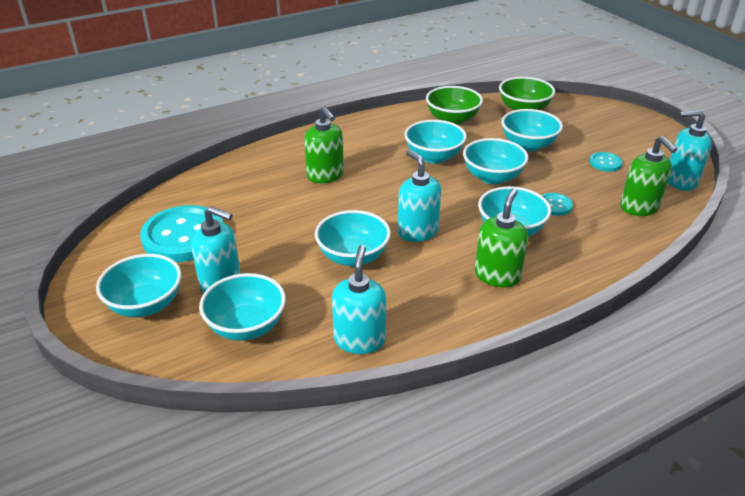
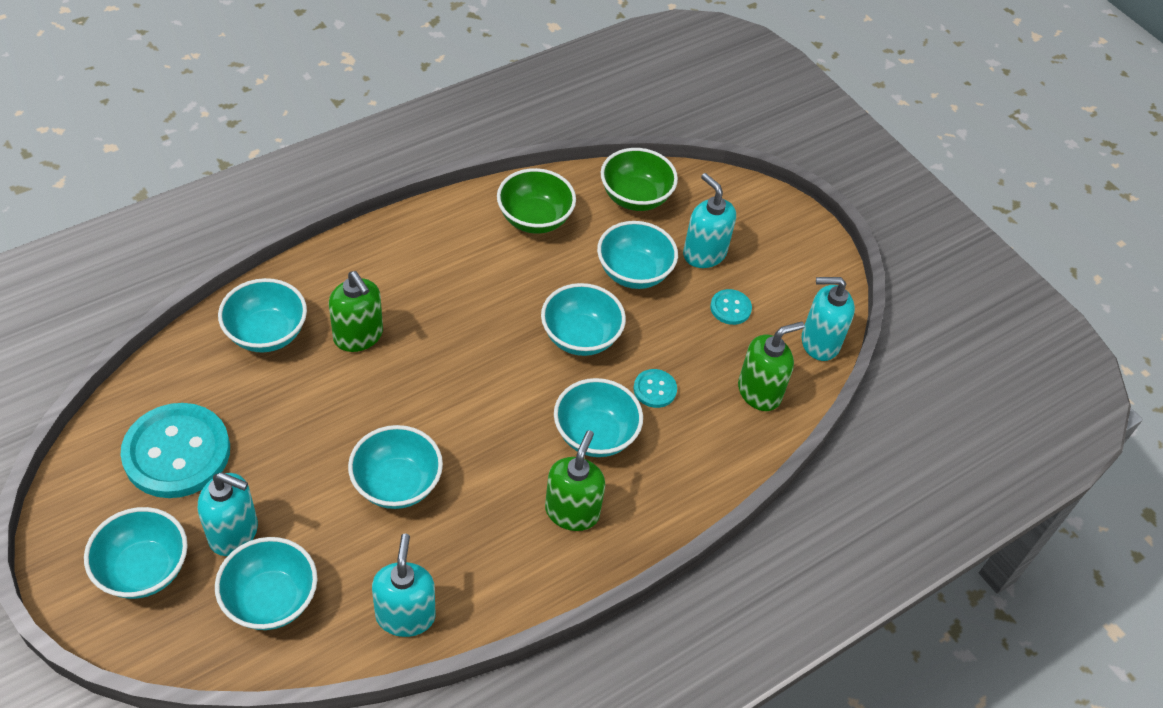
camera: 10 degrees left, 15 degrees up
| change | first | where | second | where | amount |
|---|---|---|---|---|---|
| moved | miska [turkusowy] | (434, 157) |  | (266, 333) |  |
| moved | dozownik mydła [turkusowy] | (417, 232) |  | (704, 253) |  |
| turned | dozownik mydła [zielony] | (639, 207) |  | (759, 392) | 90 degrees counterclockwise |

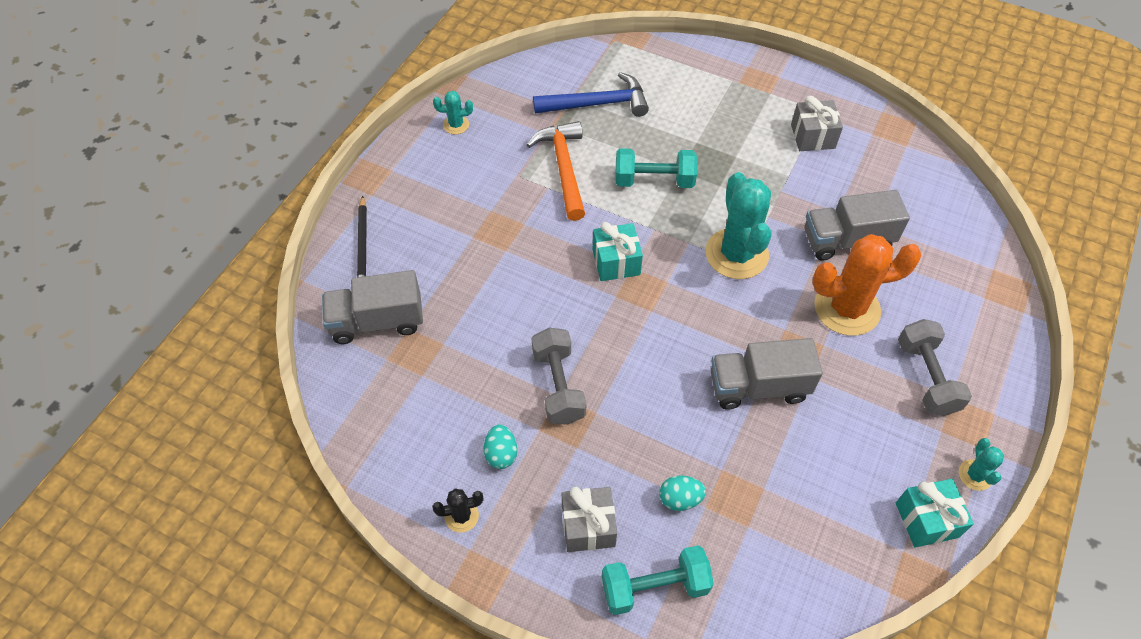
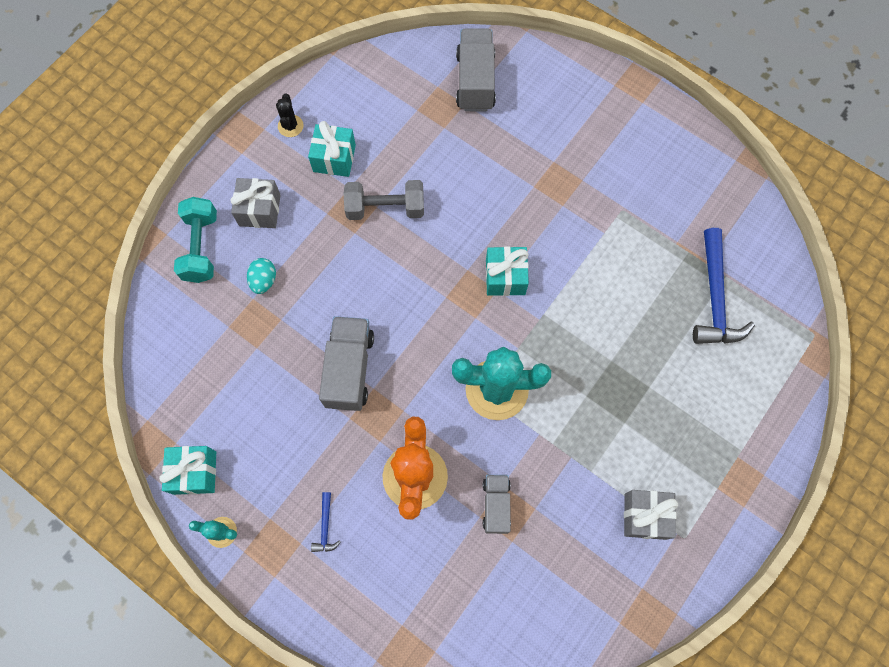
camera: 100 degrees right, 15 degrees up
| change | first | where | second | where | amount |
|---|---|---|---|---|---|
| replaced | jajko [turkusowy] | (501, 454) | prezent [turkusowy] | (334, 158) |  |
| replaced | hantel [szary] | (926, 377) | młotek [niebieski] | (325, 526) |  |
| resized | ciężarówka [szary] | (847, 240) |  | (496, 505) | x0.60 |
| removed | ołówek [czarny] | (362, 245) |  |  |  |
| removed | kaktus [turkusowy] | (456, 125) |  |  |  |
| removed | młotek [pomarańczowy] | (564, 168) |  |  |  |
| removed | hantel [turkusowy] | (654, 181) |  |  |  |

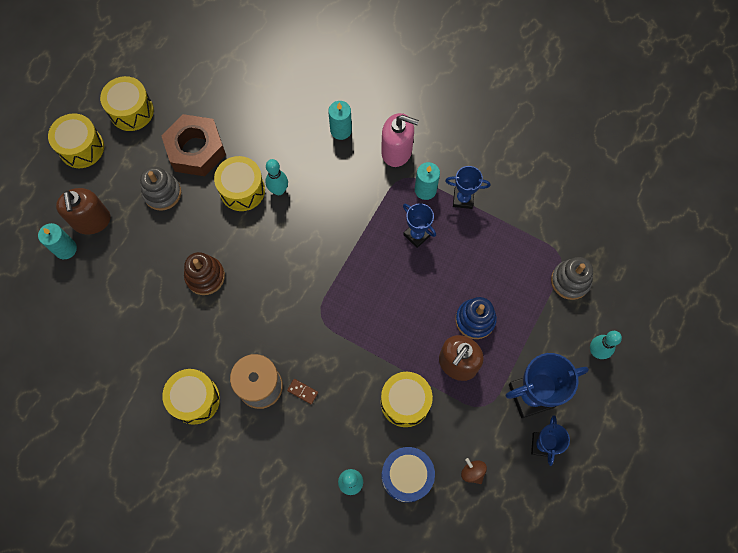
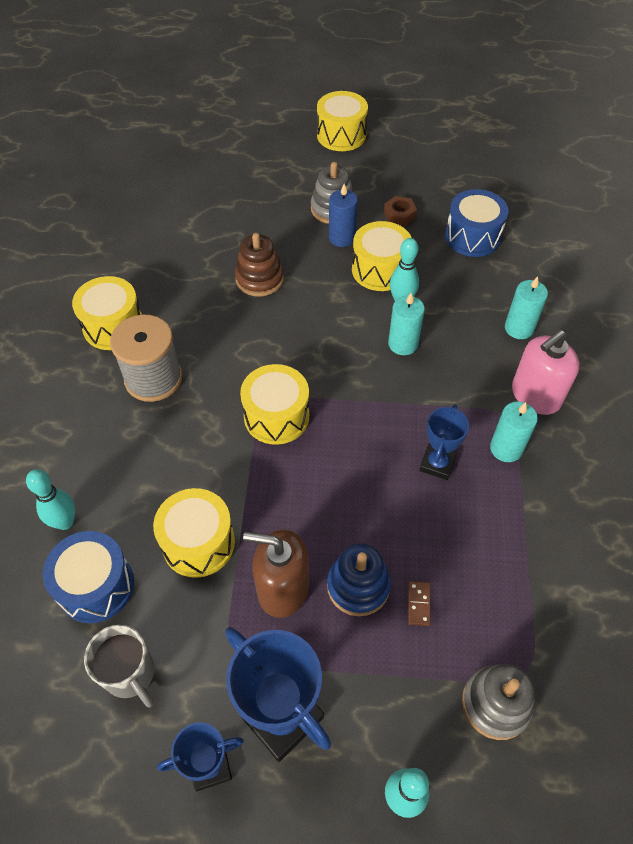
camera: 65 degrees right, 15 degrees down
| change | first | where | second | where | amount |
|---|---|---|---|---|---|
| replaced | bączek [brązowy] | (472, 472) | kubek [szary] | (130, 674) |  |
| moved | bęben [żółty] | (131, 111) |  | (276, 416) |  |
| added |  |  | świeca [niebieski] | (342, 238) |  |
| resized | nakrętka [brązowy] | (196, 150) |  | (399, 215) | x0.44 |
| moved | świeca [turkusowy] | (65, 249) |  | (403, 344) |  |
| moved | kostka domina [brązowy] | (302, 391) |  | (418, 604) |  |
| added |  |  | bęben [niebieski] | (472, 237) |  |
| turned | dozownik mydła [różowy] | (397, 151) |  | (535, 395) | 60 degrees clockwise |
| removed | dozownik mydła [brązowy] | (92, 221) |  |  |  |
| removed | puchar [niebieski] | (463, 199) |  |  |  |

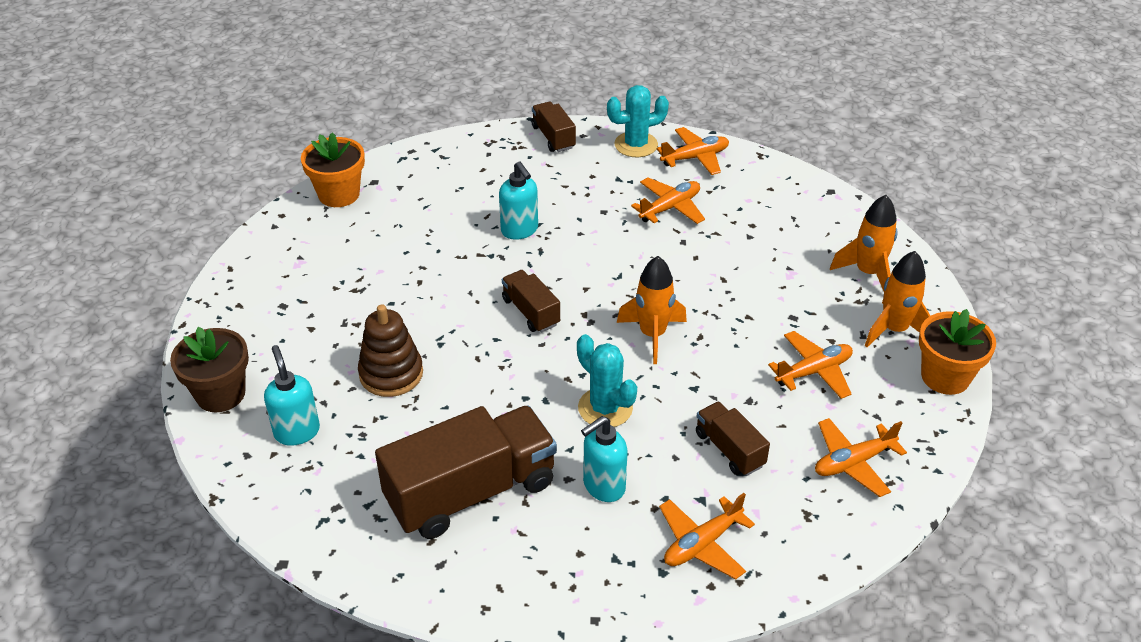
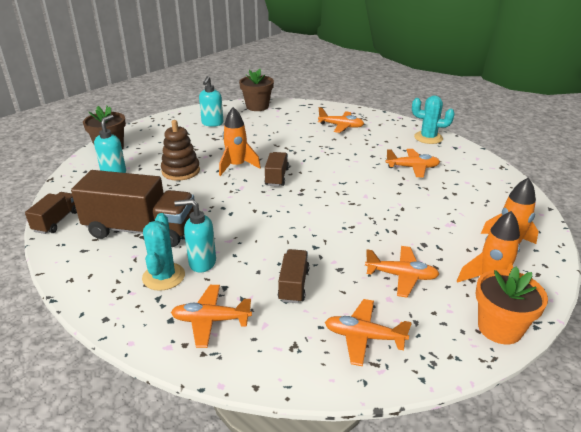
camera: 40 degrees right, 10 degrees down
| change | first | where | second | where | amount |
|---|---|---|---|---|---|
| moved | ciężarówka [brązowy] | (553, 137) |  | (56, 221) |  |
| moved | kaktus [turkusowy] | (605, 408) |  | (163, 276) |  |
| moved | dozownik mydła [turkusowy] | (520, 230) |  | (212, 123) |  |
| moved | rakieta [pomarańczowy] | (652, 335) |  | (237, 166) |  |
| recoloured | doniczka [pomarańczowy] | (339, 194) | doniczka [brązowy] | (257, 106) |  |
| moved | samolot [pomarańczowy] | (695, 158) |  | (341, 126) |  |

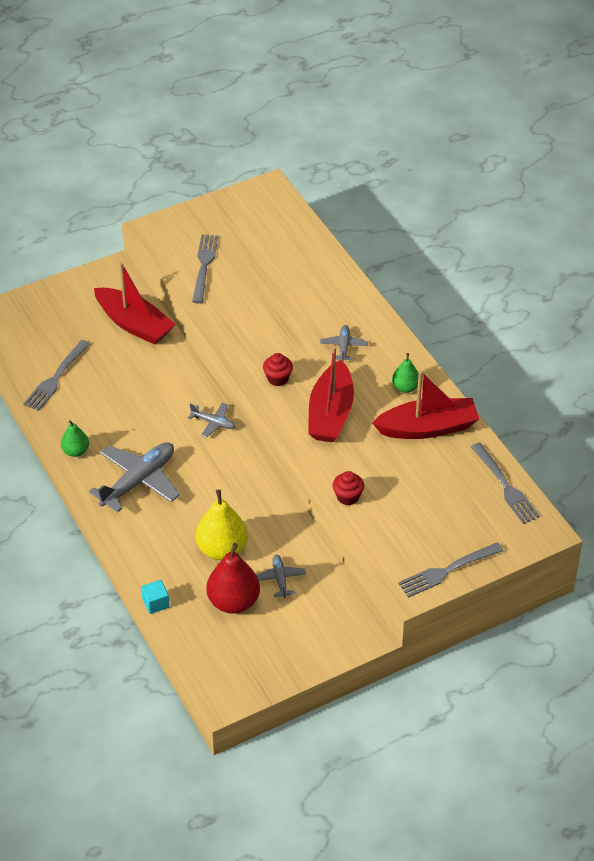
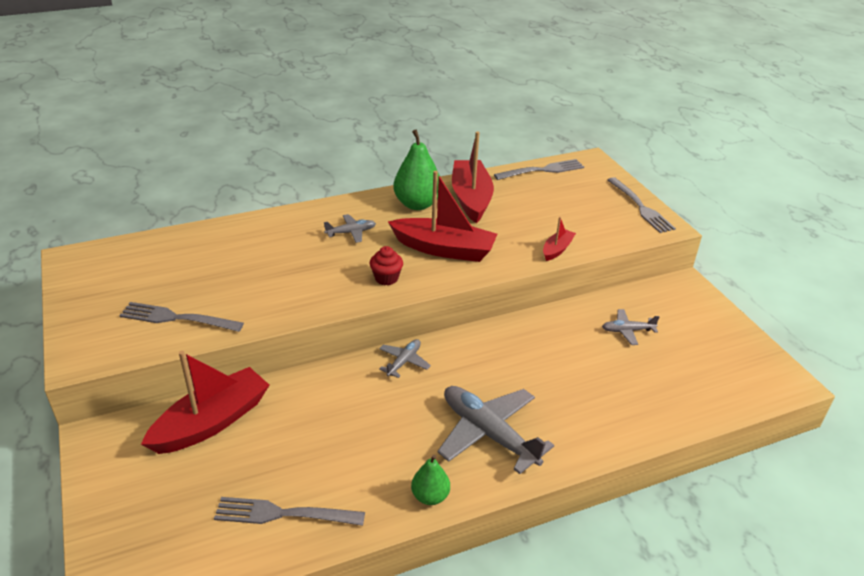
camera: 85 degrees left, 10 degrees down
| change | first | where | second | where | amount |
|---|---|---|---|---|---|
| turned | widelec [szary] | (56, 378) |  | (284, 514) | 150 degrees clockwise |
| turned | samolot [szary] | (344, 346) |  | (351, 232) | 150 degrees clockwise |
| resized | gruszka [zielony] | (405, 387) |  | (417, 204) | x1.77 |
| replaced | muffinka [czerwony] | (348, 497) | łódka [czerwony] | (557, 249) |  |
| removed | sześcian [turkusowy] | (156, 603) |  |  |  |
| removed | gruszka [żółty] | (222, 549) |  |  |  |
| removed | gruszka [czerwony] | (233, 602) |  |  |  |

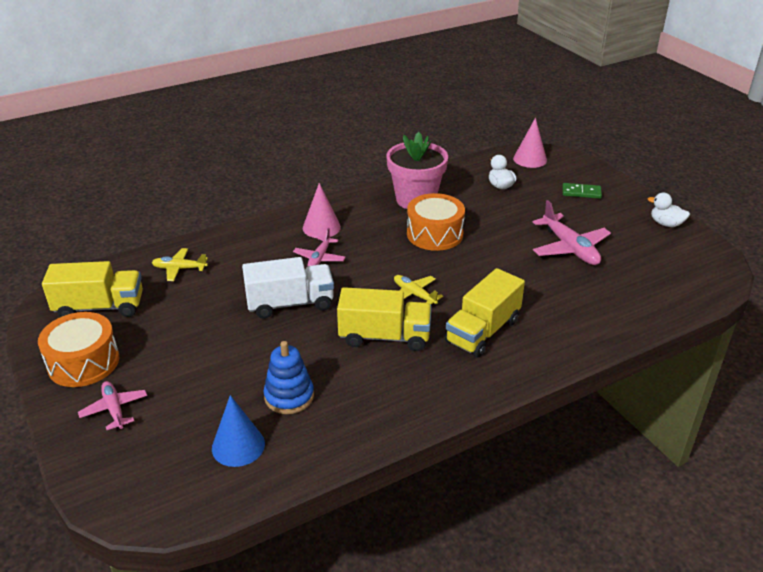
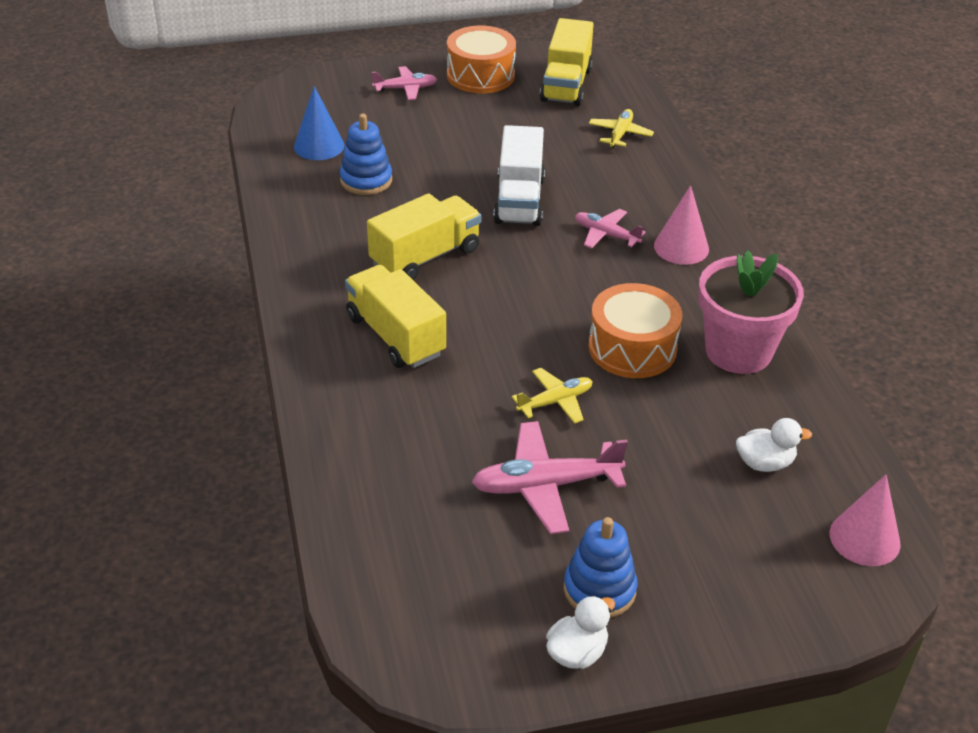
camera: 105 degrees right, 5 degrees up
| change | first | where | second | where | amount |
|---|---|---|---|---|---|
| turned | ciężarówka [żółty] | (384, 337) |  | (425, 257) | 150 degrees counterclockwise |
| moved | samolot [żółty] | (414, 294) |  | (555, 401) |  |
| added |  |  | zabawka nakładanka [niebieski] | (599, 589) |  |
| removed | kostka domina [zielony] | (581, 192) |  |  |  |

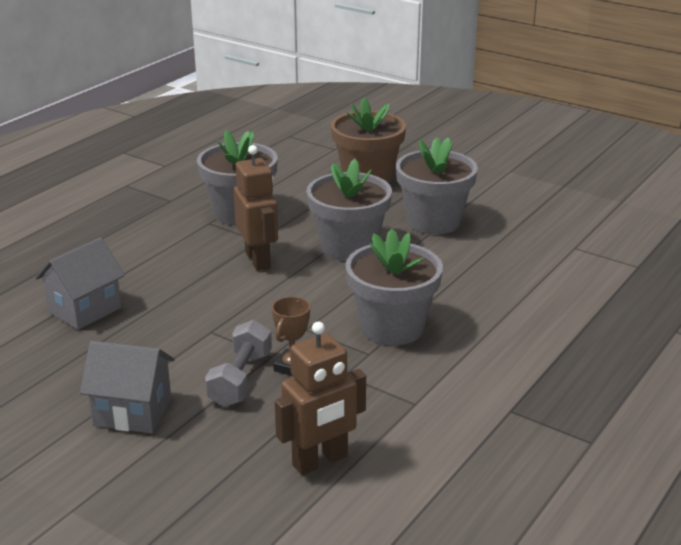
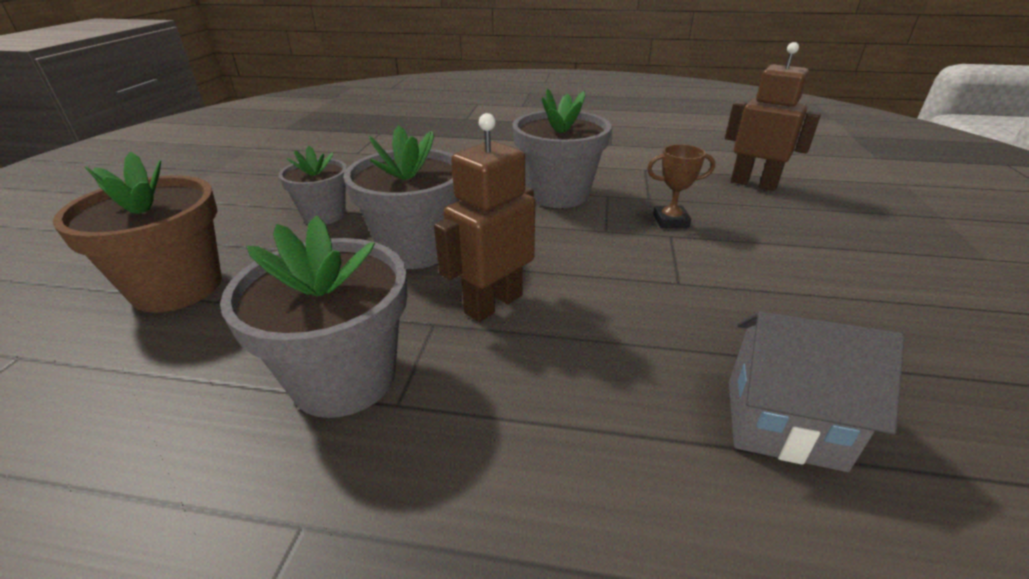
camera: 115 degrees left, 5 degrees up
| change | first | where | second | where | amount |
|---|---|---|---|---|---|
| resized | doniczka [szary] | (433, 222) |  | (324, 215) | x0.63 |
| removed | domek [szary] | (132, 412) |  |  |  |
| removed | hantel [szary] | (240, 379) |  |  |  |

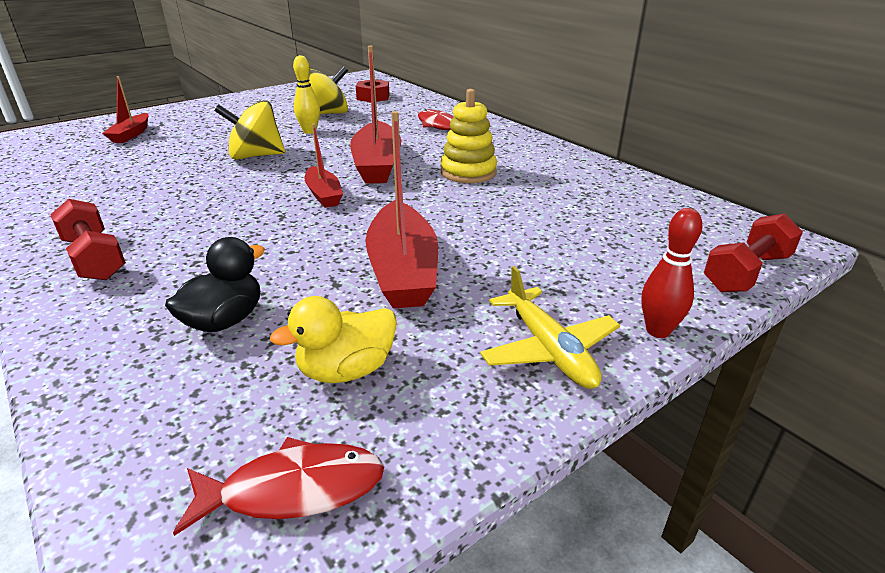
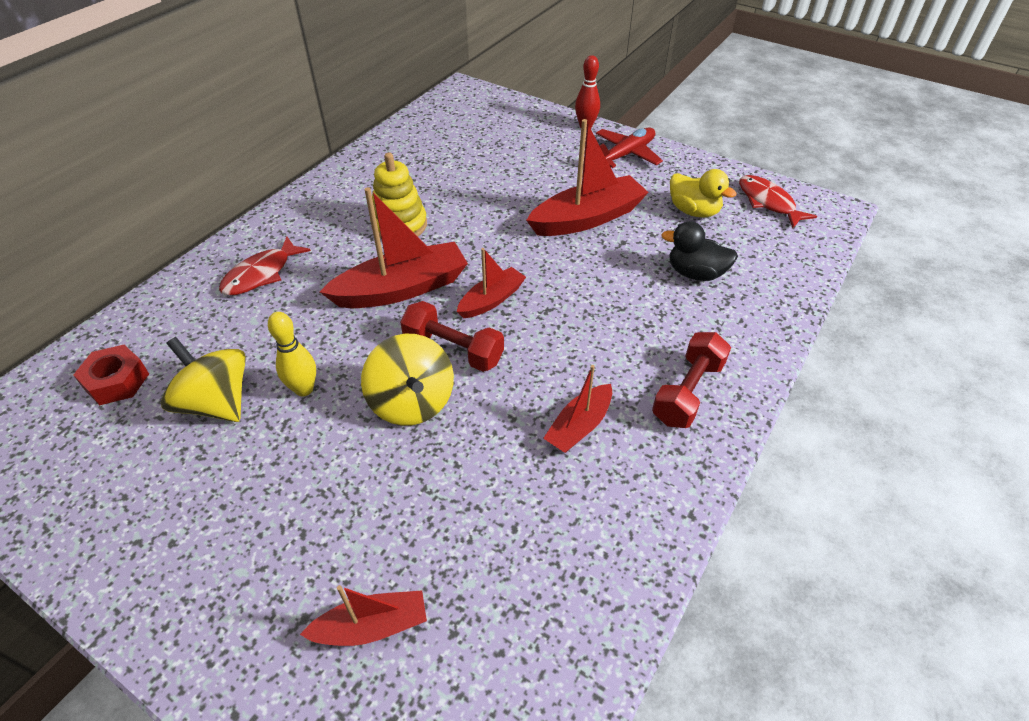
camera: 110 degrees left, 15 degrees up
| change | first | where | second | where | amount |
|---|---|---|---|---|---|
| moved | hantel [czerwony] | (746, 272) |  | (453, 349) |  |
| added |  |  | łódka [czerwony] | (579, 426) |  |
| recoloured | samolot [żółty] | (549, 350) | samolot [czerwony] | (626, 154) |  |

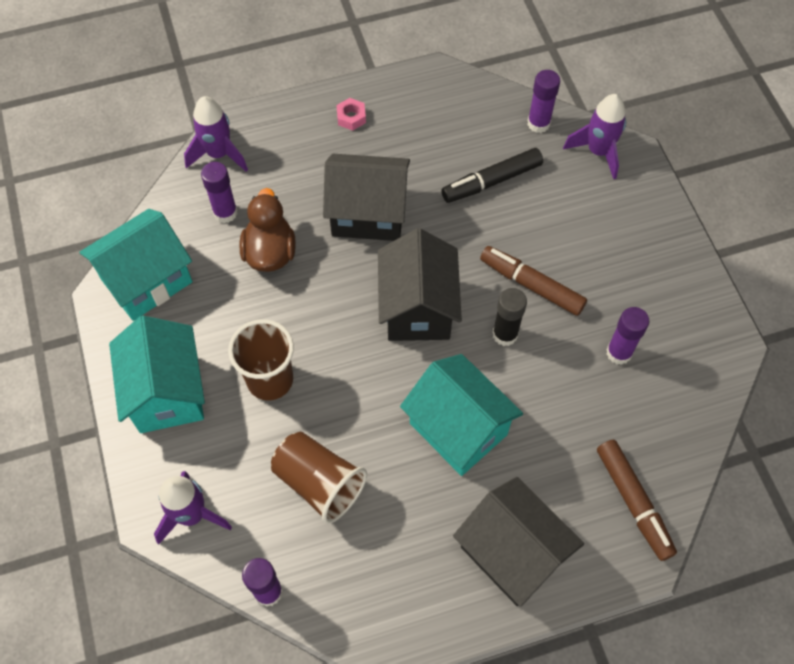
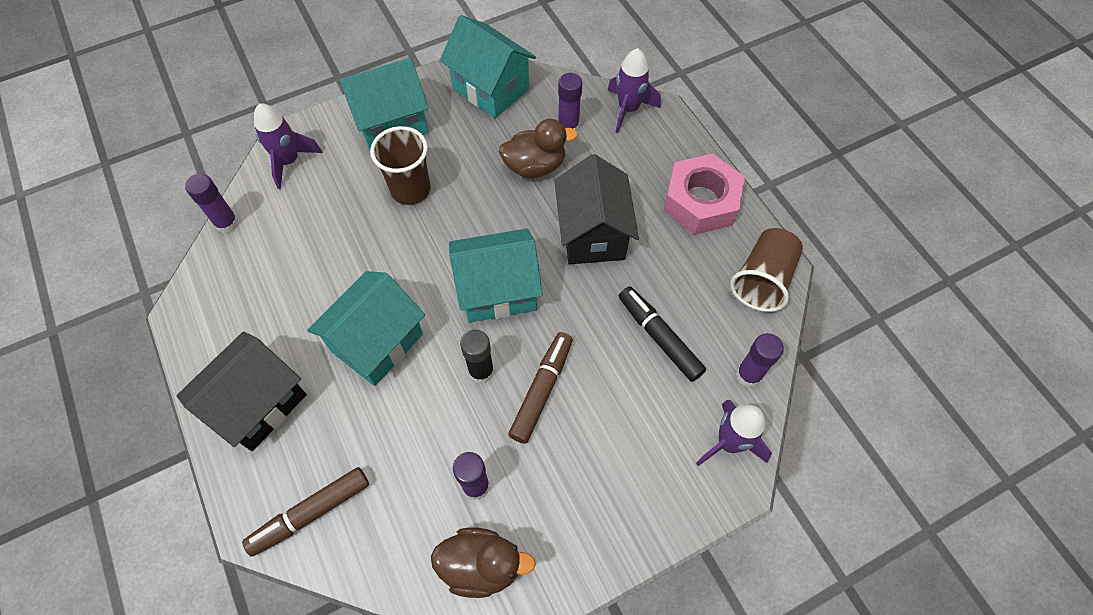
camera: 80 degrees right, 0 degrees up
| change | first | where | second | where | amount |
|---|---|---|---|---|---|
| added |  |  | kaczka [brązowy] | (482, 565) |  |
| recoloured | domek [czarny] | (418, 308) | domek [turkusowy] | (498, 291) |  |
| resized | nakrętka [różowy] | (351, 117) |  | (700, 201) | x2.49 |
| moved | szklanka [brązowy] | (319, 483) |  | (762, 280) |  |

